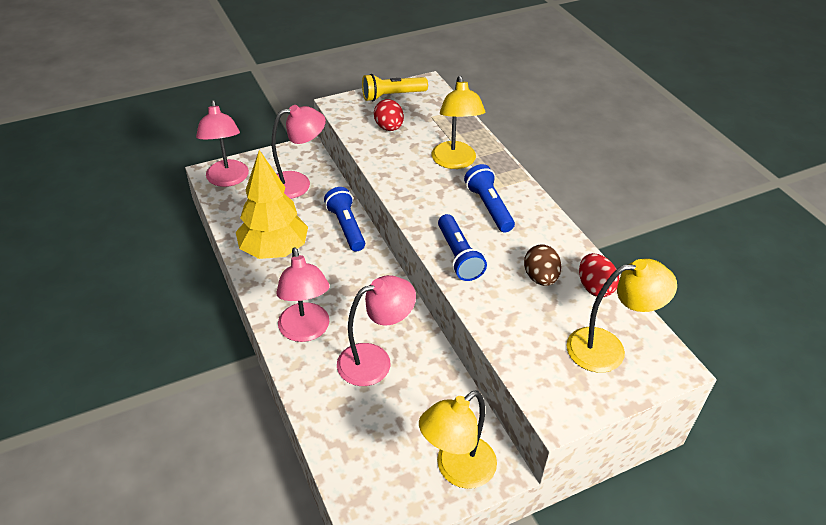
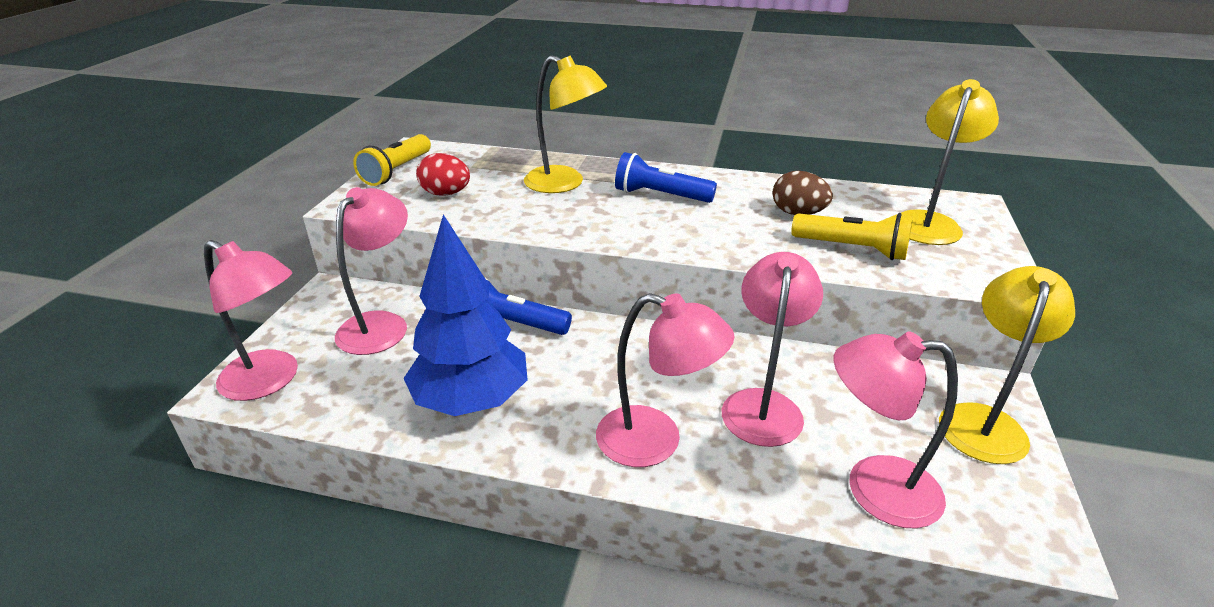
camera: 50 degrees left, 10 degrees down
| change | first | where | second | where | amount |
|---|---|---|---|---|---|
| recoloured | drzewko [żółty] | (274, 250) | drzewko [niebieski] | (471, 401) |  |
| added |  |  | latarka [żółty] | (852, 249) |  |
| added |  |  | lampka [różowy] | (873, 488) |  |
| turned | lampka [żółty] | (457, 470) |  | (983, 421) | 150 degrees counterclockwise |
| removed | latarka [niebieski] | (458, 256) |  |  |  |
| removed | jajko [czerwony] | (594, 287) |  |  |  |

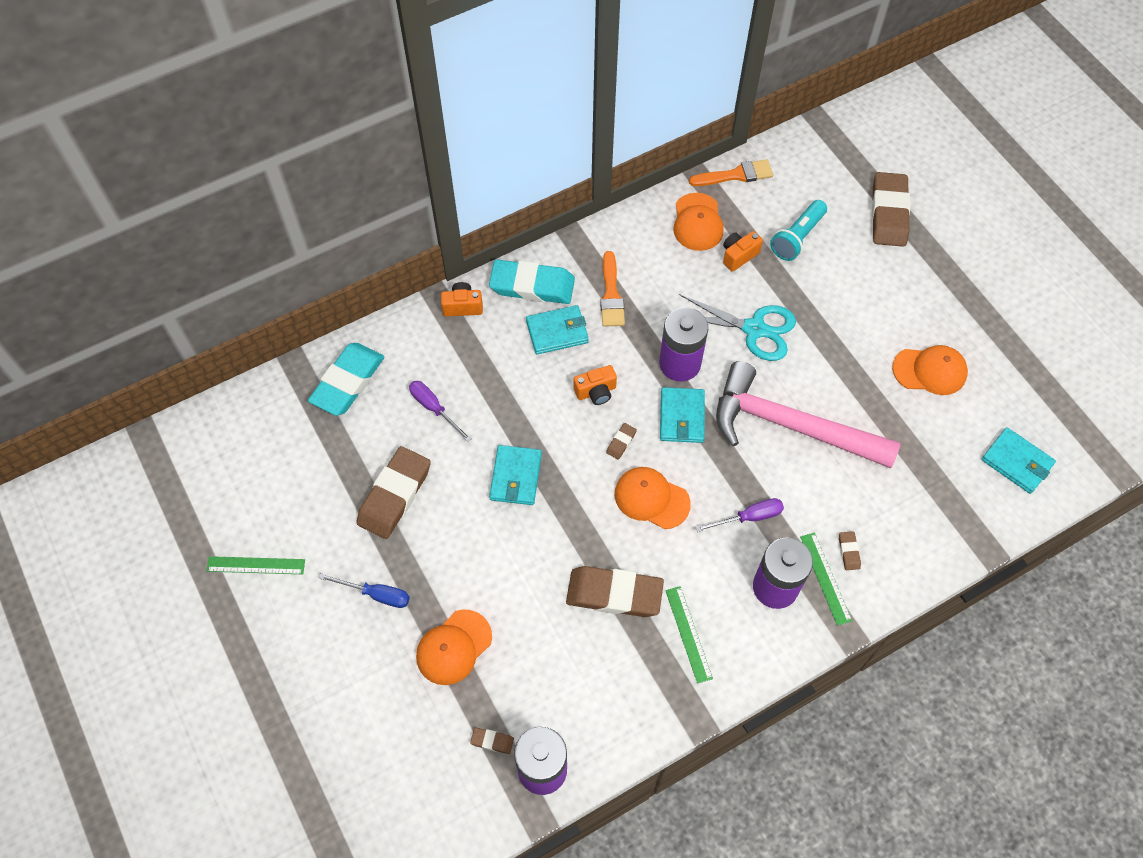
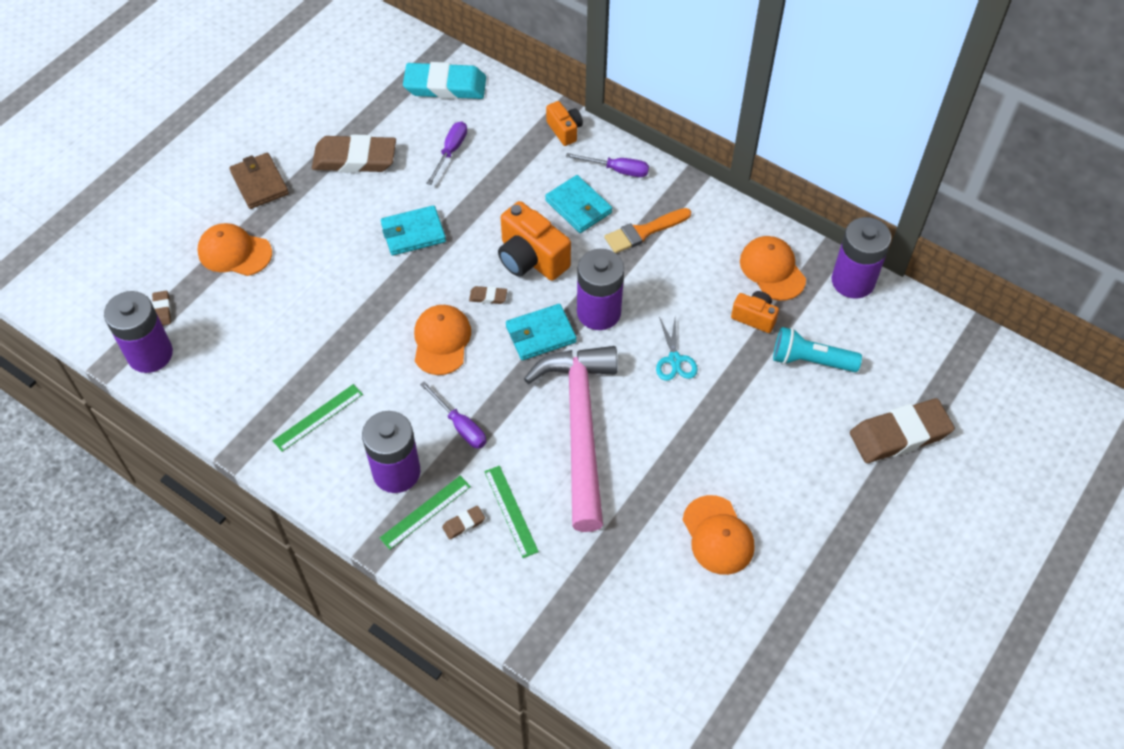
camera: 65 degrees right, 5 degrees down
| change | first | where | second | where | amount |
|---|---|---|---|---|---|
| replaced | śrubokręt [niebieski] | (376, 594) | portfel [brązowy] | (259, 183) |  |
| moved | linijka [zielony] | (256, 565) |  | (510, 511) |  |
| resized | aparat fotograficzny [pomarańczowy] | (596, 392) |  | (531, 259) | x1.75 |
| replaced | gumka do mazania [turkusowy] | (532, 285) | śrubokręt [fioletowy] | (617, 170) |  |
| resized | nożyczki [turkusowy] | (754, 329) |  | (674, 360) | x0.58 |
| turned | czapka [pomarańczowy] | (697, 222) |  | (772, 270) | 90 degrees clockwise |
| replaced | pędzel [pomarańczowy] | (735, 175) | bateria [fioletowy] | (853, 281) |  |
| removed | gumka do mazania [brązowy] | (614, 594) |  |  |  |
| removed | portfel [turkusowy] | (1016, 462) |  |  |  |

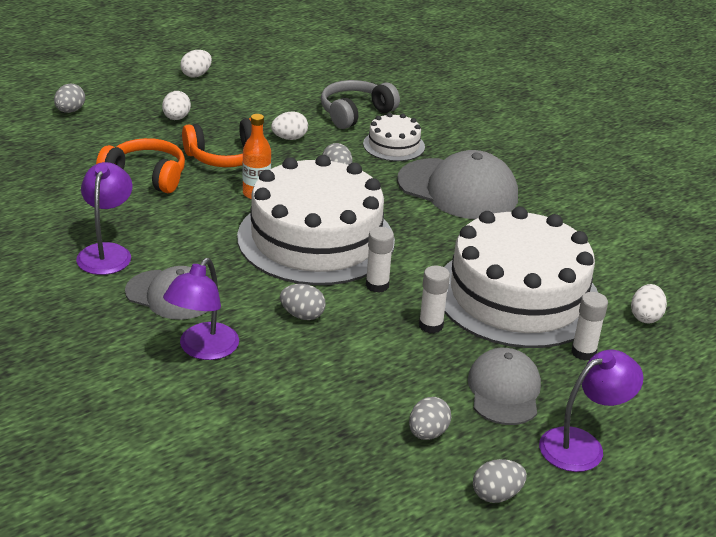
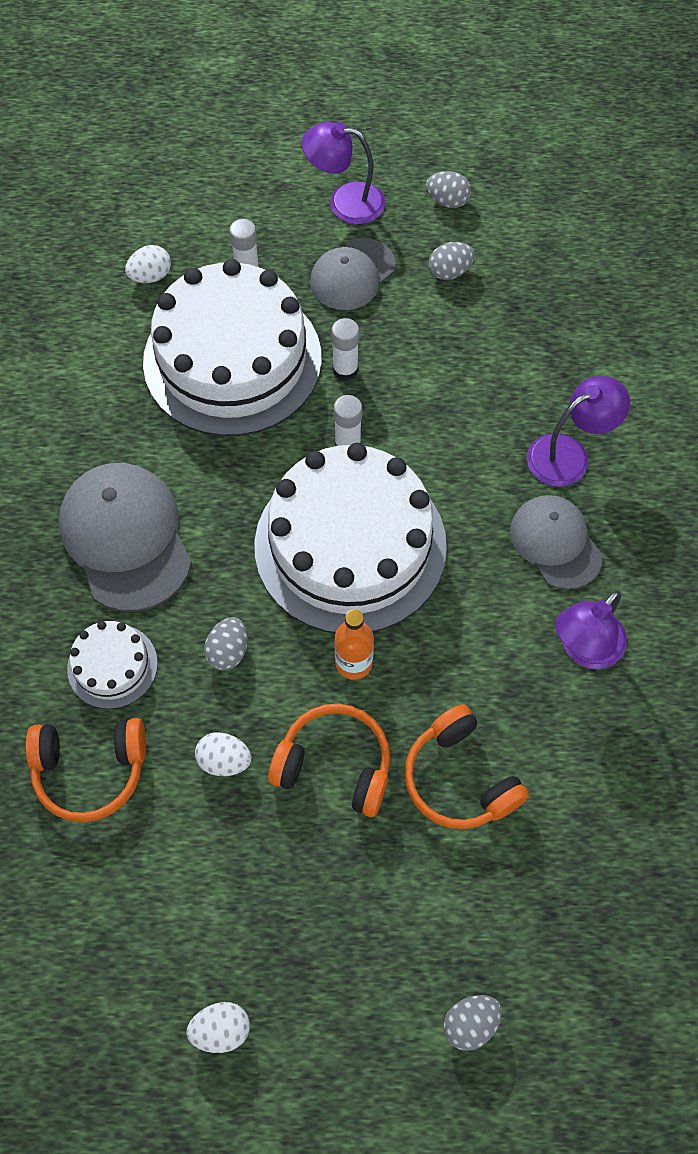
camera: 140 degrees left, 30 degrees up
| change | first | where | second | where | amount |
|---|---|---|---|---|---|
| recoloured | słuchawki [szary] | (355, 113) | słuchawki [pomarańczowy] | (90, 770) |  |
| removed | jajko [biały] | (176, 118) |  |  |  |
| removed | jajko [szary] | (302, 315) |  |  |  |

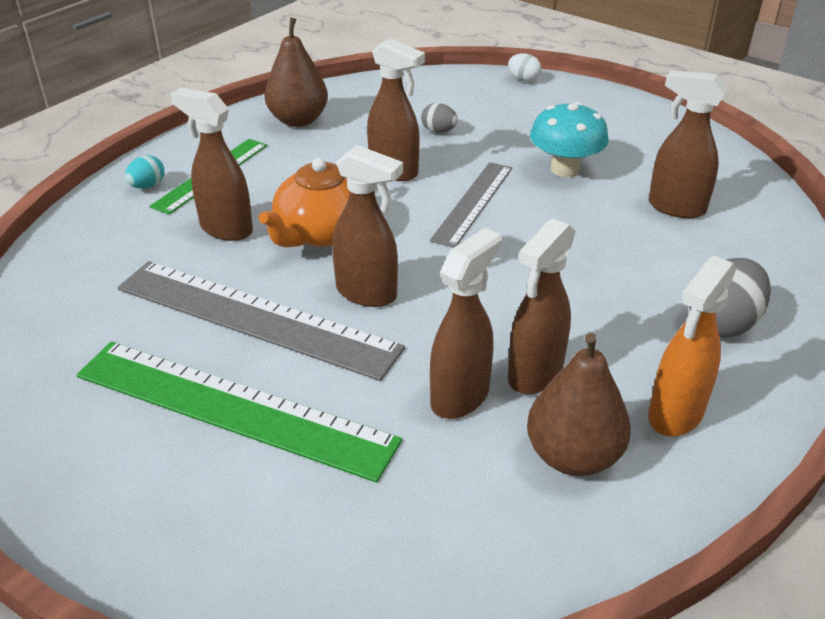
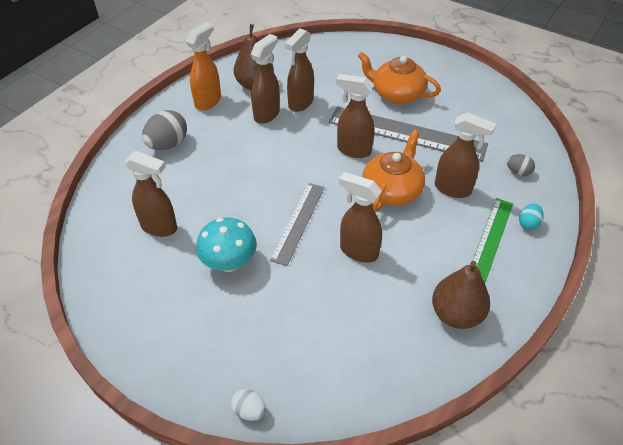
camera: 175 degrees right, 10 degrees up
| change | first | where | second | where | amount |
|---|---|---|---|---|---|
| replaced | linijka [zielony] | (233, 407) | imbryk [pomarańczowy] | (397, 94) |  |
| moved | jajko [szary] | (439, 131) |  | (518, 172) |  |

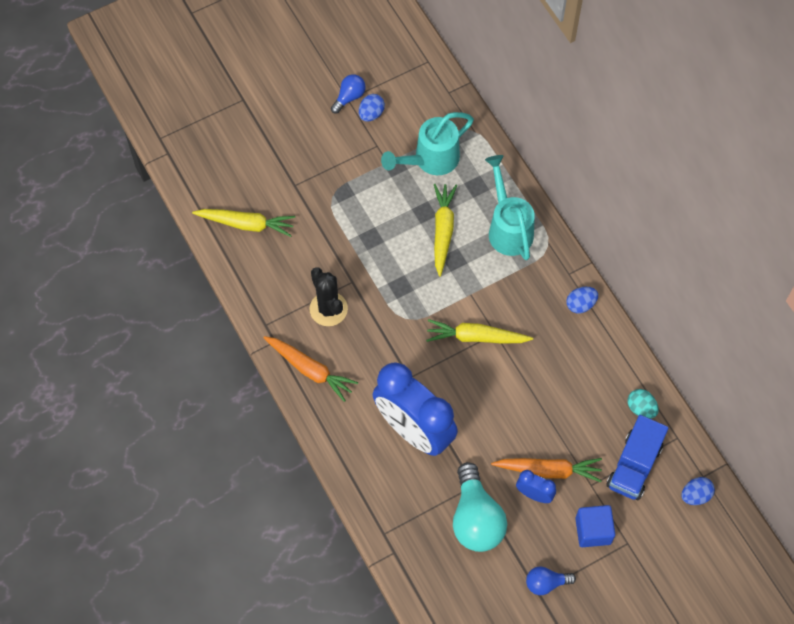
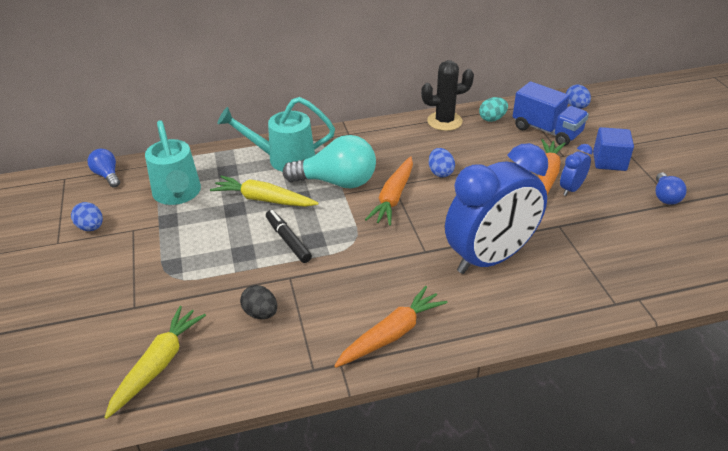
camera: 75 degrees left, 25 degrees down
| change | first | where | second | where | amount |
|---|---|---|---|---|---|
| moved | żarówka [niebieski] | (349, 97) |  | (107, 175) |  |
| added |  |  | jajko [czarny] | (260, 313) |  |
| added |  |  | flamaster [czarny] | (288, 240) |  |
| moved | żarówka [turkusowy] | (476, 518) |  | (337, 182) |  |
| recoloured | marchewka [żółty] | (476, 337) | marchewka [pomarańczowy] | (393, 197) |  |
| moved | kaktus [czarny] | (328, 309) |  | (444, 121) |  |
| moved | jajko [niebieski] | (580, 304) |  | (440, 172) |  |

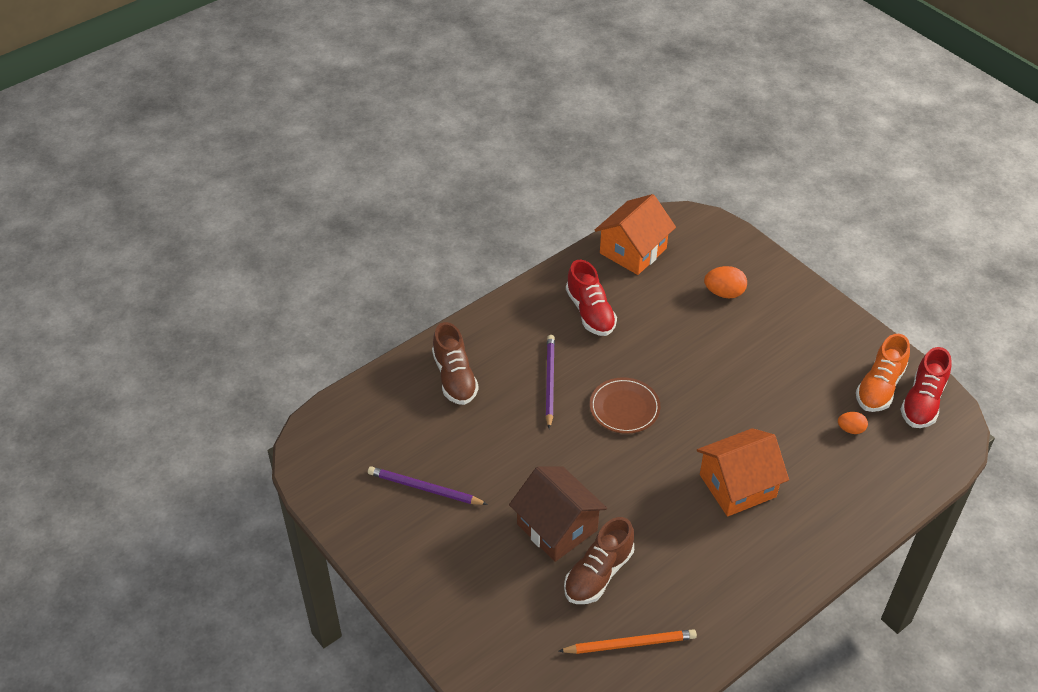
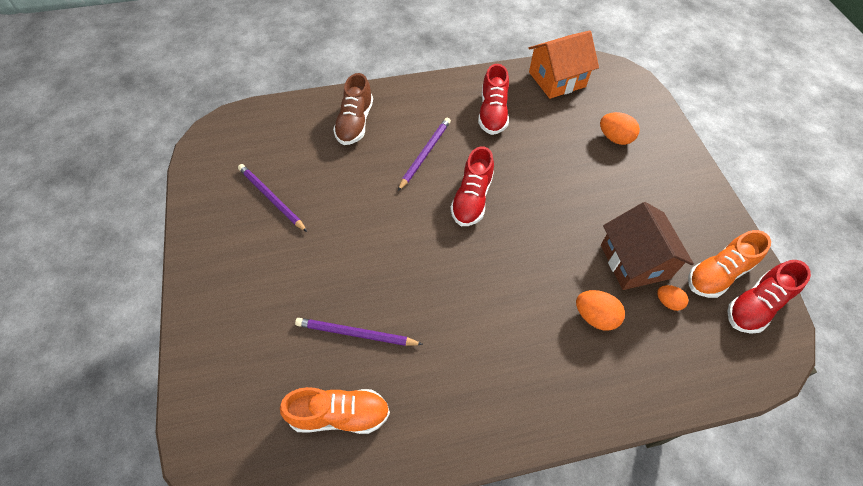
camera: 25 degrees right, 10 degrees up
| change | first | where | second | where | amount |
|---|---|---|---|---|---|
| replaced | ołówek [pomarańczowy] | (630, 644) | but [pomarańczowy] | (340, 415) |  |
| replaced | but [brązowy] | (598, 574) | ołówek [fioletowy] | (356, 334) |  |
| replaced | talerz [brązowy] | (624, 408) | but [czerwony] | (472, 199) |  |
| added |  |  | jajko [pomarańczowy] | (595, 317) |  |
| moved | domek [brązowy] | (557, 527) |  | (634, 261) |  |
| removed | domek [pomarańczowy] | (737, 486) |  |  |  |

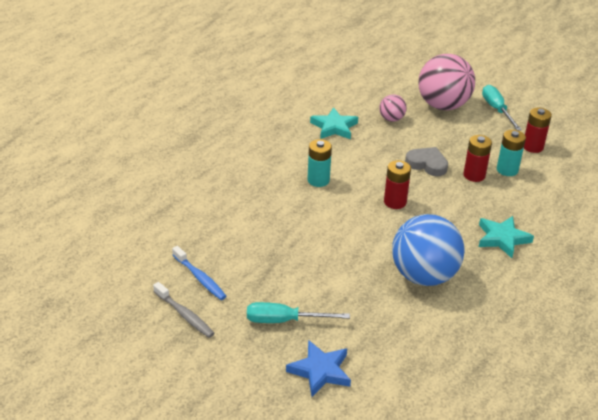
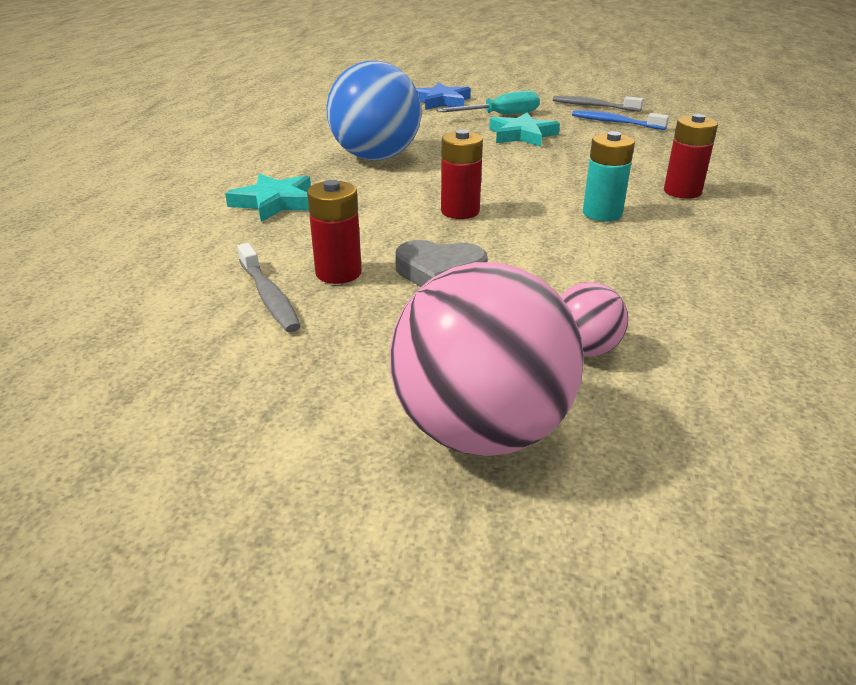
camera: 160 degrees right, 5 degrees down
| change | first | where | second | where | amount |
|---|---|---|---|---|---|
| replaced | bateria [turkusowy] | (507, 170) | szczoteczka do zębów [szary] | (269, 297) |  |
| moved | gwiazda [turkusowy] | (334, 127) |  | (522, 135) |  |
| moved | bateria [czerwony] | (533, 147) |  | (682, 192) |  |
| removed | śrubokręt [turkusowy] | (497, 110) |  |  |  |

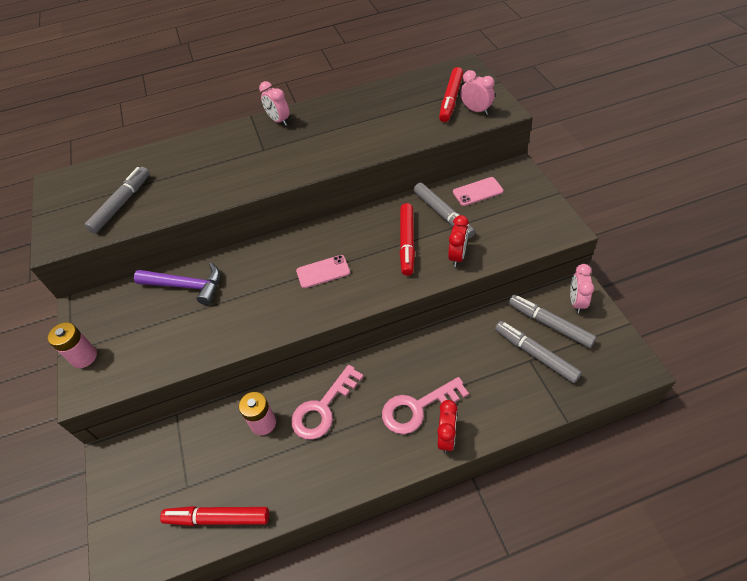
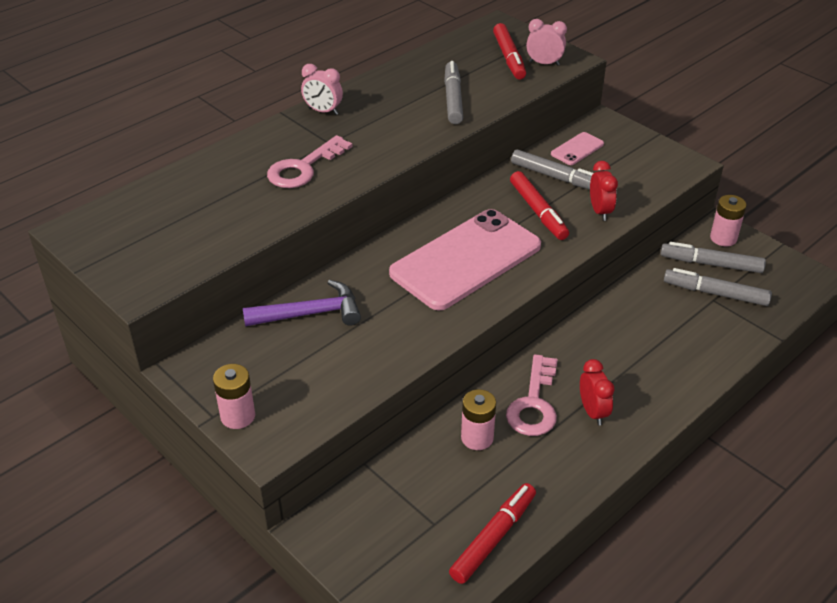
camera: 30 degrees left, 10 degrees down
| change | first | where | second | where | amount |
|---|---|---|---|---|---|
| moved | klucz [różowy] | (417, 408) |  | (303, 168) |  |
| resized | telefon [różowy] | (323, 272) |  | (466, 259) | x2.41 |
| moved | flamaster [szary] | (122, 204) |  | (453, 99) |  |
| turned | flamaster [czerwony] | (217, 518) |  | (493, 538) | 150 degrees clockwise |
| moved | budzik [czerwony] | (446, 437) |  | (592, 412) |  |
| replaced | budzik [różowy] | (576, 302) | bateria [różowy] | (723, 238) |  |

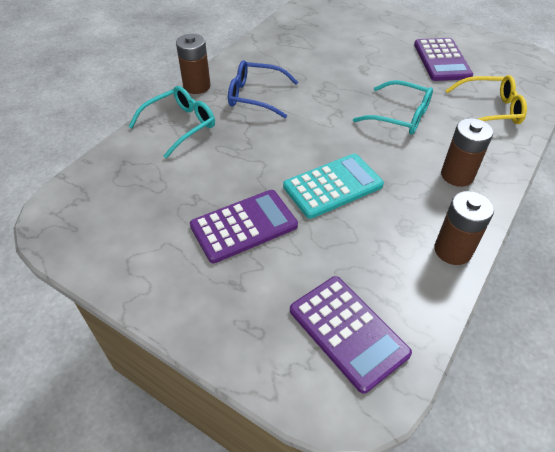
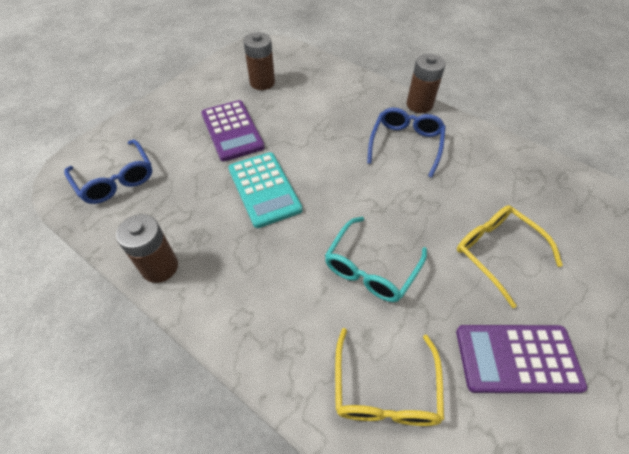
camera: 95 degrees right, 5 degrees up
| change | first | where | second | where | amount |
|---|---|---|---|---|---|
| replaced | kalkulator [fioletowy] | (348, 332) | okulary [niebieski] | (115, 179) |  |
| moved | bateria [brązowy] | (457, 175) |  | (262, 82) |  |
| added |  |  | okulary [żółty] | (497, 253) |  |
| removed | okulary [turkusowy] | (180, 126) |  |  |  |

